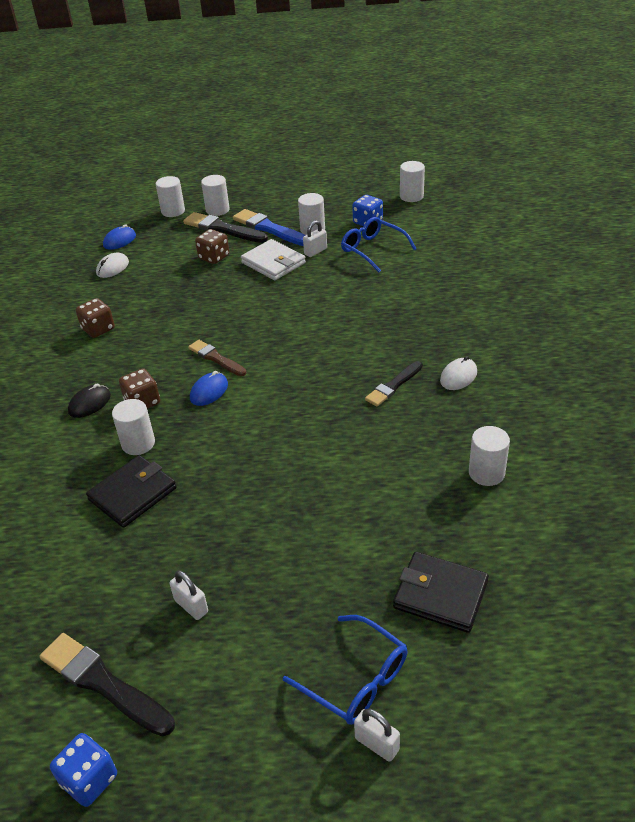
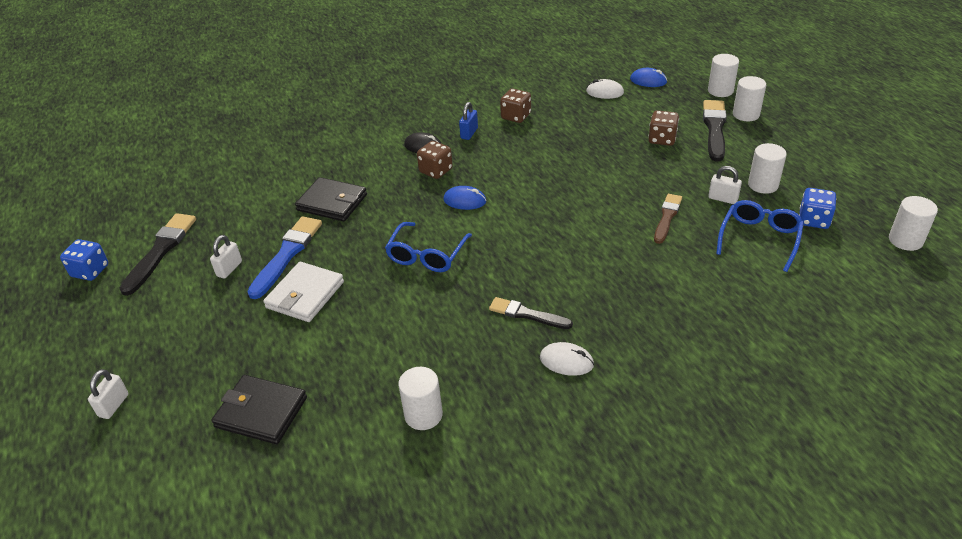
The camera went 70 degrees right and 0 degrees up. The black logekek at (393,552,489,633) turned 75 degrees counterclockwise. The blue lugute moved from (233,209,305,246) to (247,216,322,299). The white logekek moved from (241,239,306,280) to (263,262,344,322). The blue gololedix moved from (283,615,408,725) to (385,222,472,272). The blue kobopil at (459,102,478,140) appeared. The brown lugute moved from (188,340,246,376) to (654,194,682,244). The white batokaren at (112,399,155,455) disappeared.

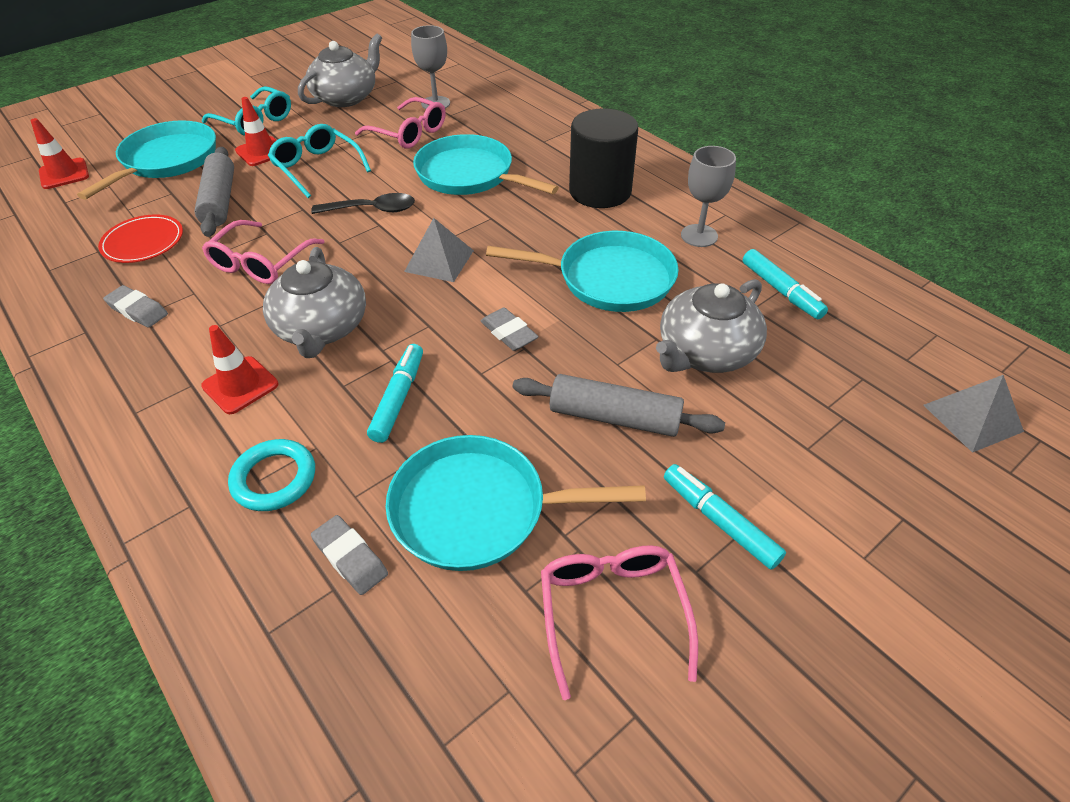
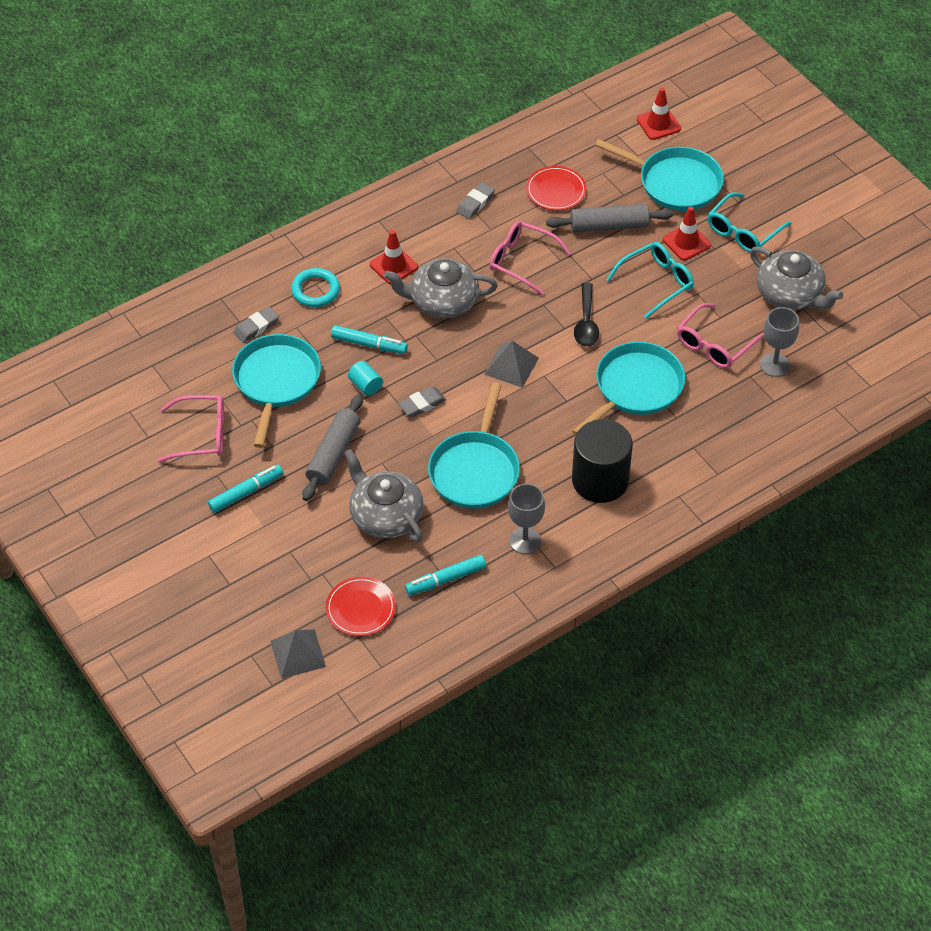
The camera went 95 degrees right and 5 degrees up. The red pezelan at (326,577,396,636) appeared. The turquoise batokaren at (348,361,383,396) appeared.

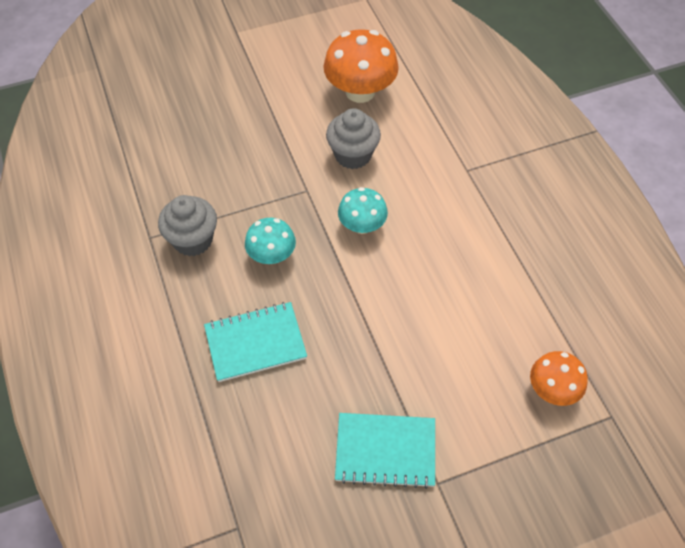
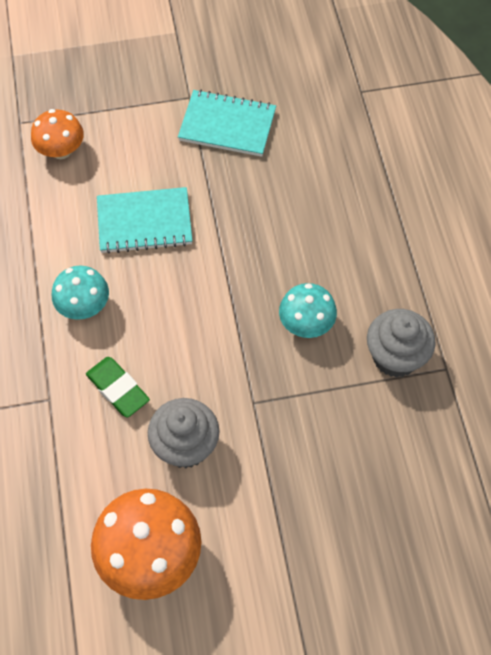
The camera went 170 degrees left and 5 degrees up. The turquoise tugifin moved from (338,187,388,234) to (52,265,109,320). The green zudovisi at (86,357,150,418) appeared. The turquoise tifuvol moved from (204,302,307,382) to (97,187,193,254).

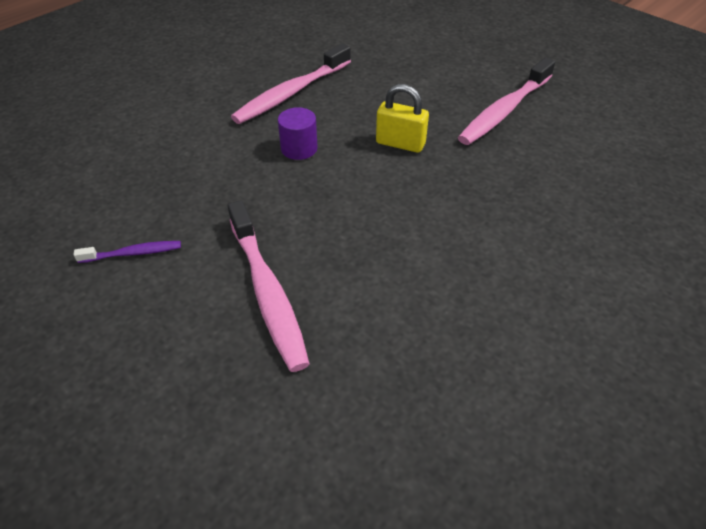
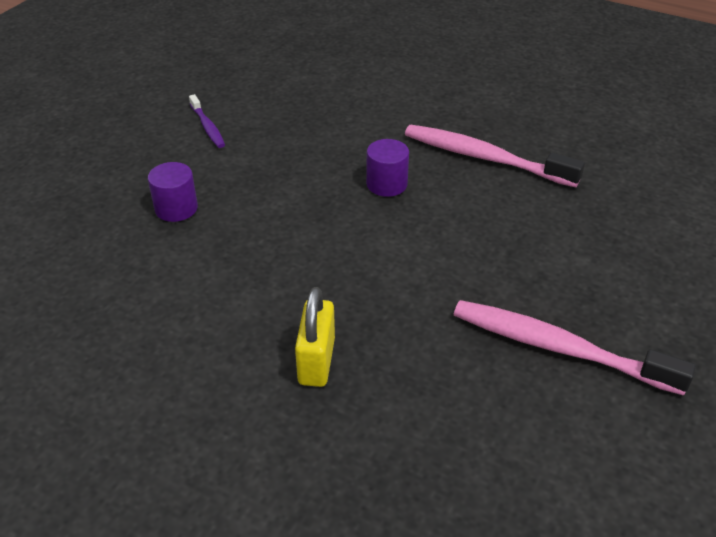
The camera went 75 degrees right and 5 degrees down. The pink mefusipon at (228,200,310,372) was replaced by the purple batokaren at (148,162,198,222). The yellow kobopil moved from (376,84,429,153) to (295,287,335,387).

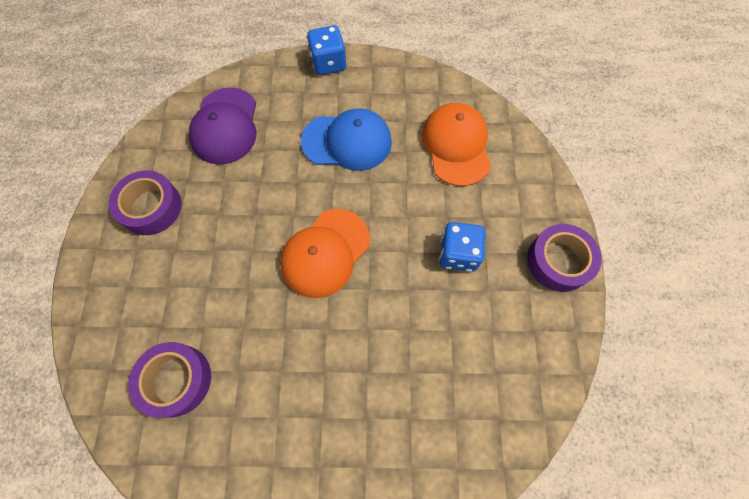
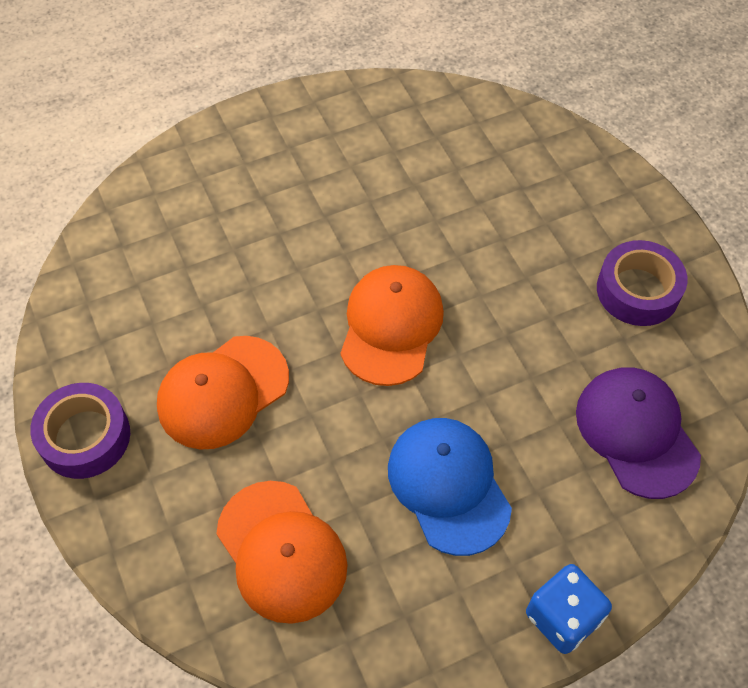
The camera went 155 degrees right and 10 degrees down. The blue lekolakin at (439,222,486,272) was replaced by the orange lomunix at (157,336,289,450). The blue lomunix at (301,108,392,171) turned 90 degrees clockwise. The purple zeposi at (128,342,211,418) disappeared.

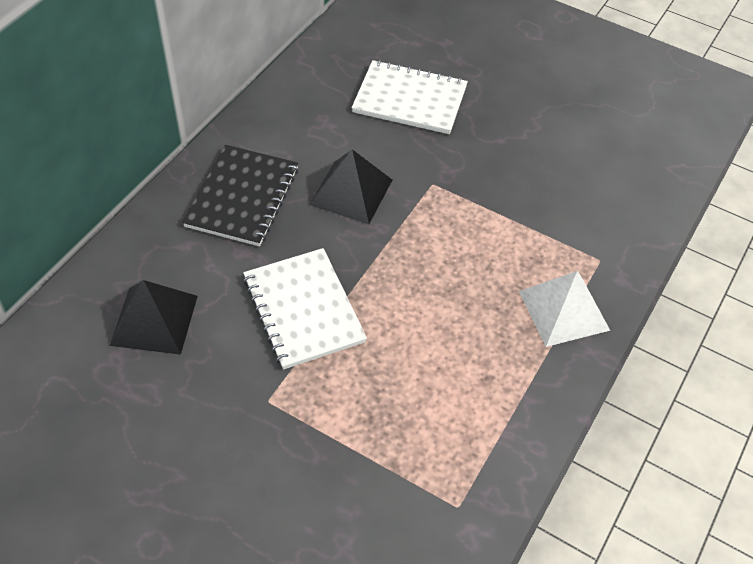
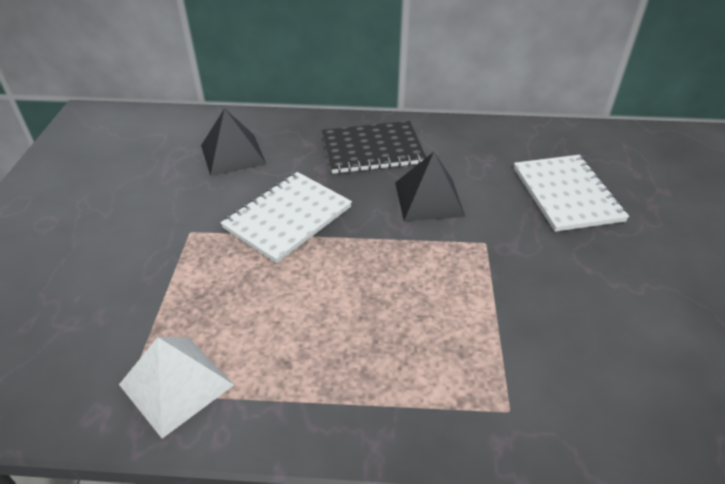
The camera went 65 degrees right and 10 degrees down. The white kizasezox moved from (519,271,610,347) to (119,337,234,439).

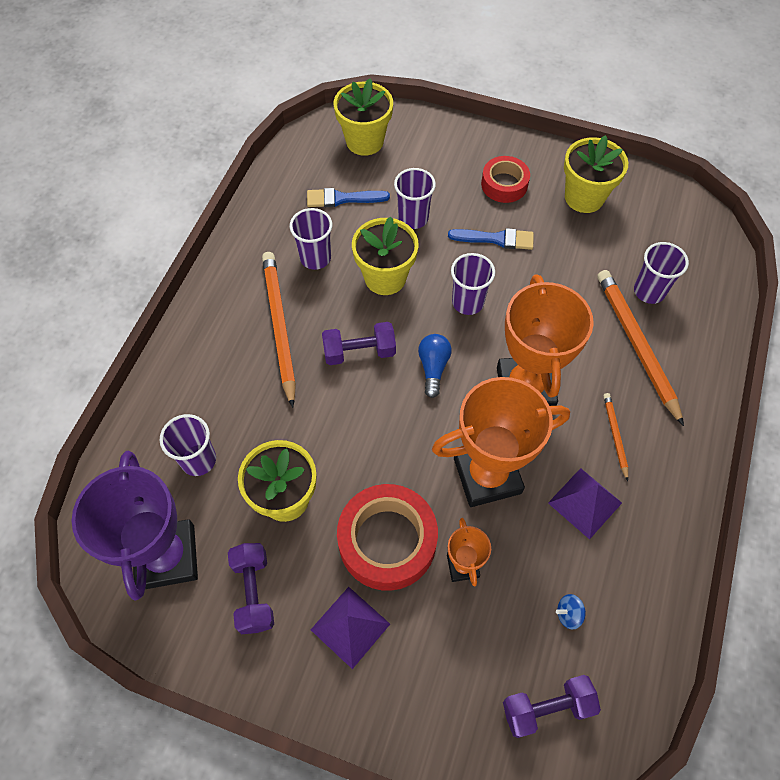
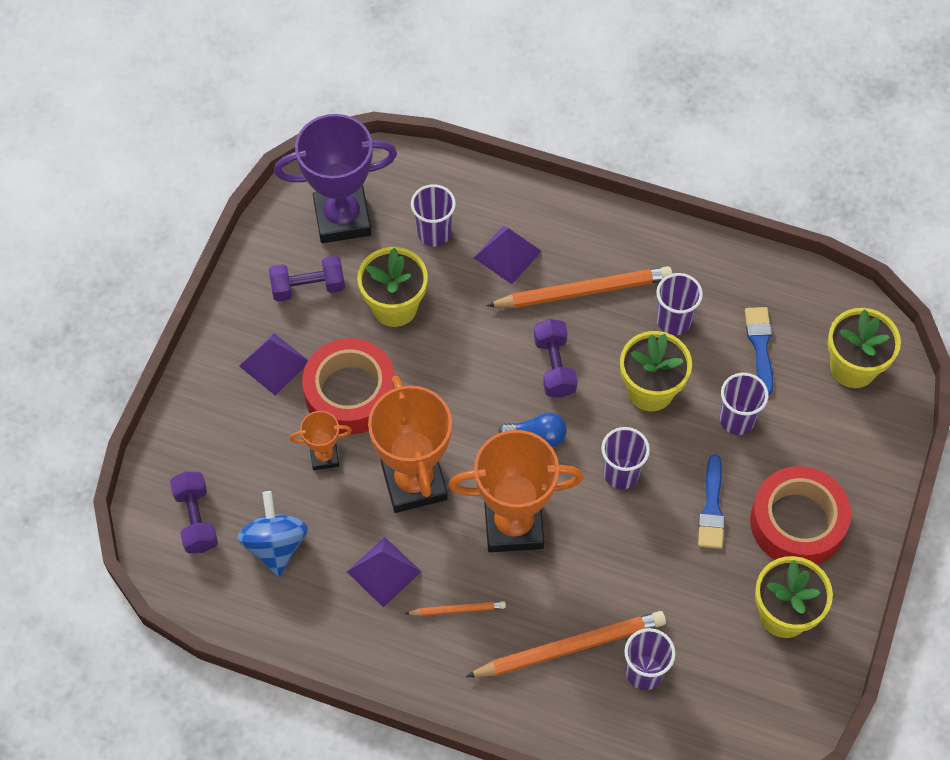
The camera went 90 degrees right and 0 degrees up. The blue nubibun at (556,594,586,630) changed to 2.23 times the size. The purple kizasezox at (474,225,542,284) appeared. The red zeposi at (481,156,530,203) changed to 1.65 times the size.

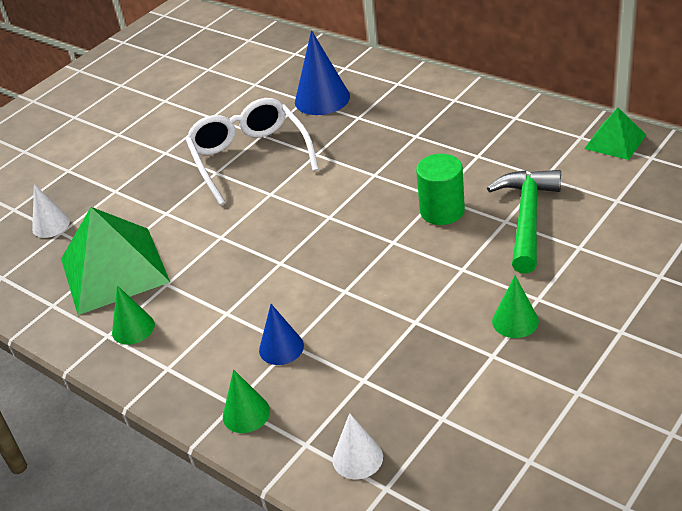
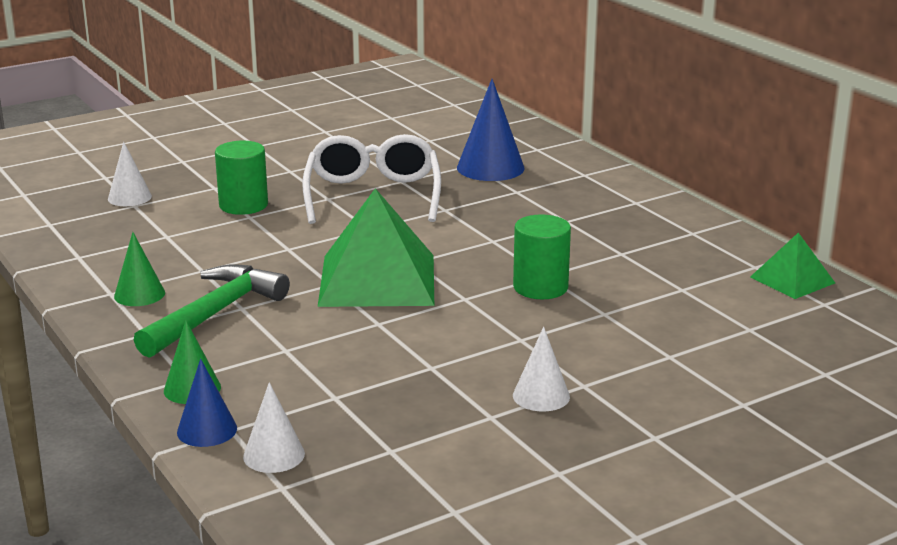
The camera went 15 degrees right and 15 degrees down. The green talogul moved from (487,170,561,273) to (134,264,290,358). The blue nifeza moved from (259,304,304,365) to (177,359,237,447). The green batokaren at (215,141,268,215) appeared. The green kizasezox moved from (61,207,170,315) to (318,188,434,307). The green nifeza at (492,276,539,338) became the white nifeza at (513,327,570,411).

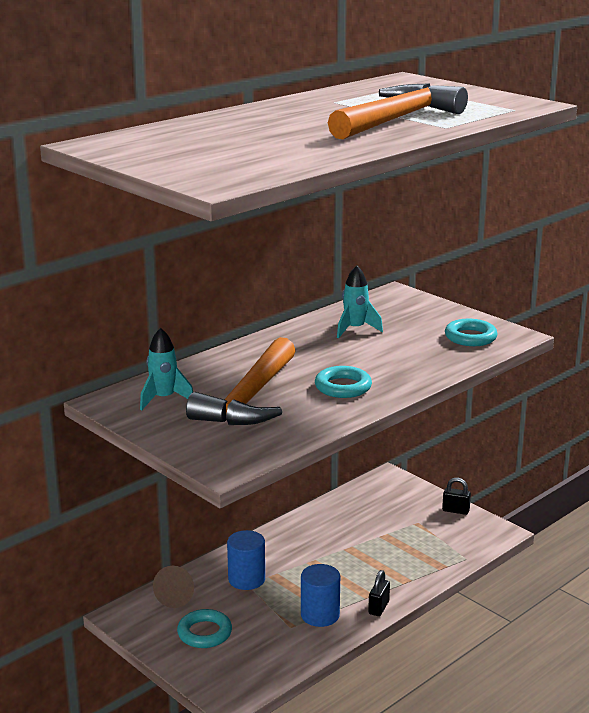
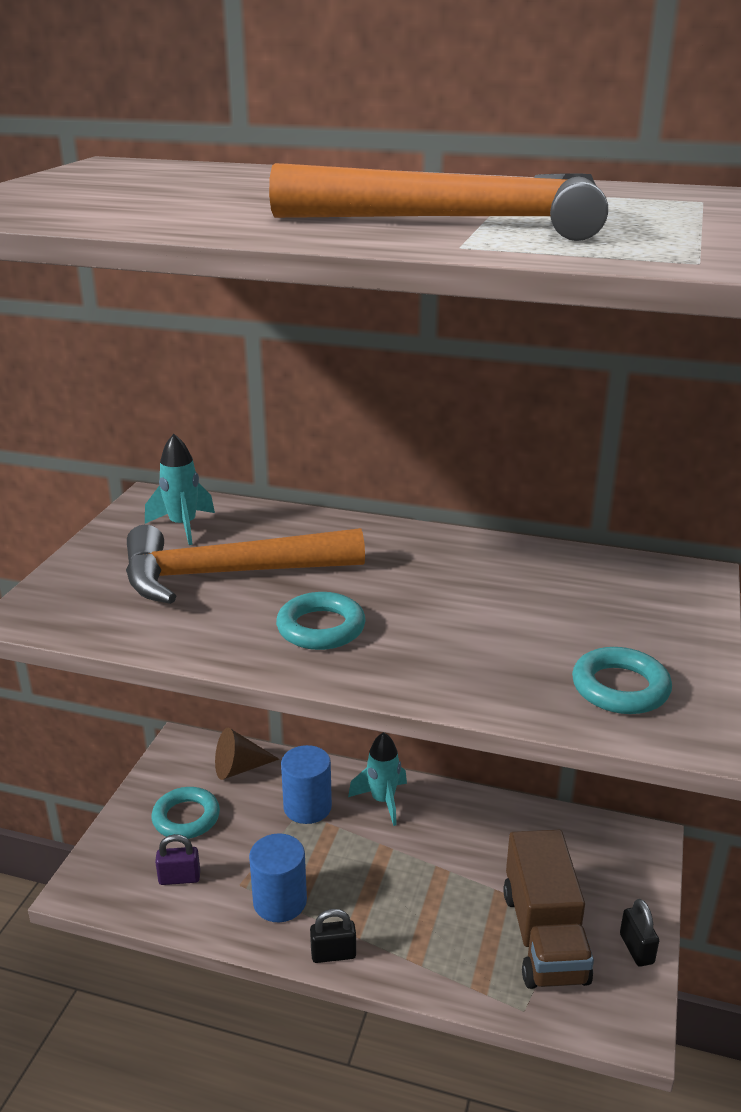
The camera went 60 degrees right and 5 degrees up. The purple kobopil at (155,834,200,885) appeared. The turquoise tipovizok moved from (337,265,383,338) to (348,732,407,826). The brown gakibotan at (503,830,594,989) appeared.

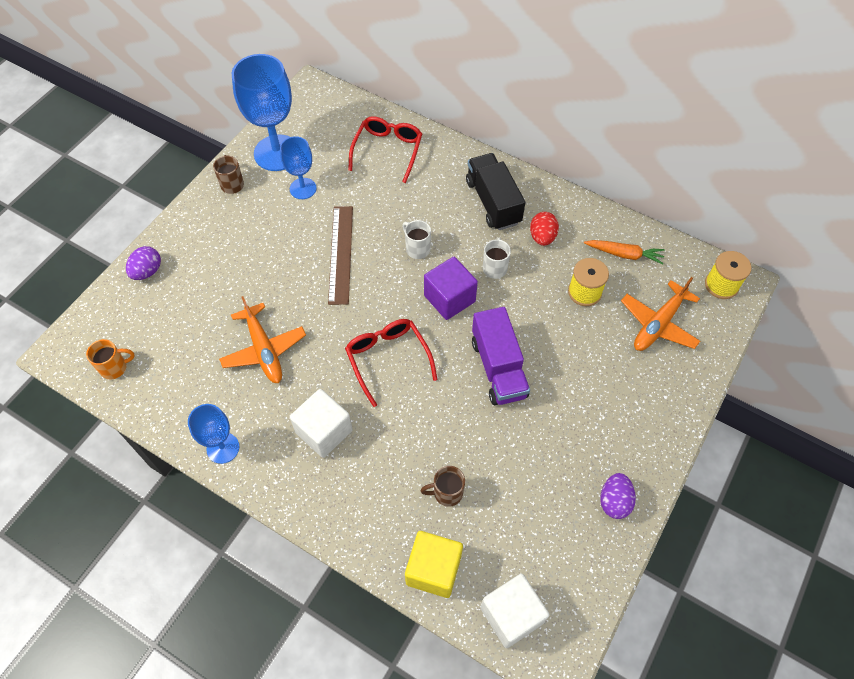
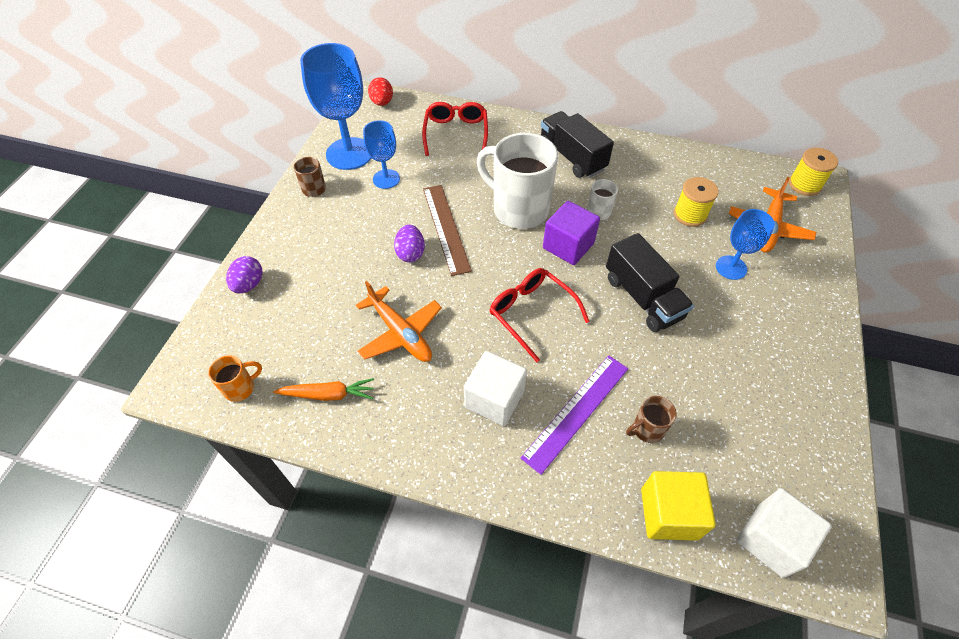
The camera went 15 degrees left and 5 degrees down. The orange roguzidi moved from (584,240,665,265) to (273,378,374,401). The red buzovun moved from (530,212,559,246) to (368,78,393,106). The purple buzovun moved from (600,473,636,519) to (394,225,425,262). The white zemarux at (402,220,431,259) changed to 2.27 times the size. The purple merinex at (521,355,628,475) appeared. The purple gakibotan at (472,307,530,405) became the black gakibotan at (606,233,694,332). The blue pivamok moved from (188,404,239,464) to (716,209,775,280).

